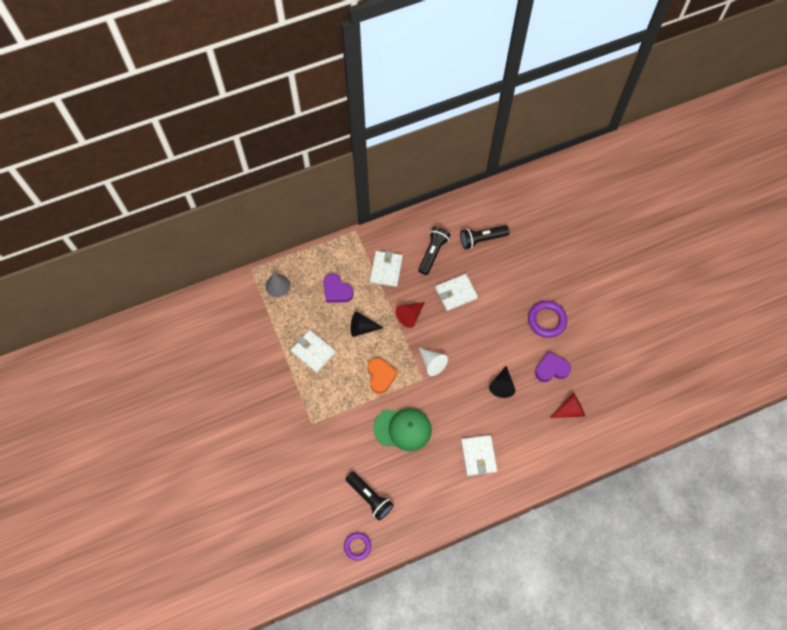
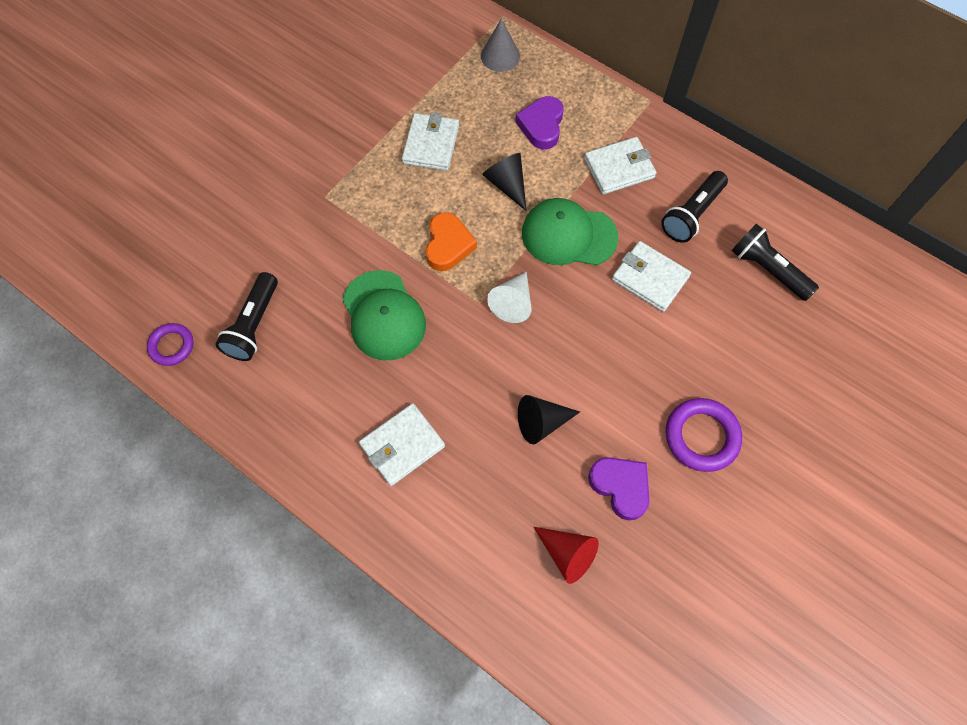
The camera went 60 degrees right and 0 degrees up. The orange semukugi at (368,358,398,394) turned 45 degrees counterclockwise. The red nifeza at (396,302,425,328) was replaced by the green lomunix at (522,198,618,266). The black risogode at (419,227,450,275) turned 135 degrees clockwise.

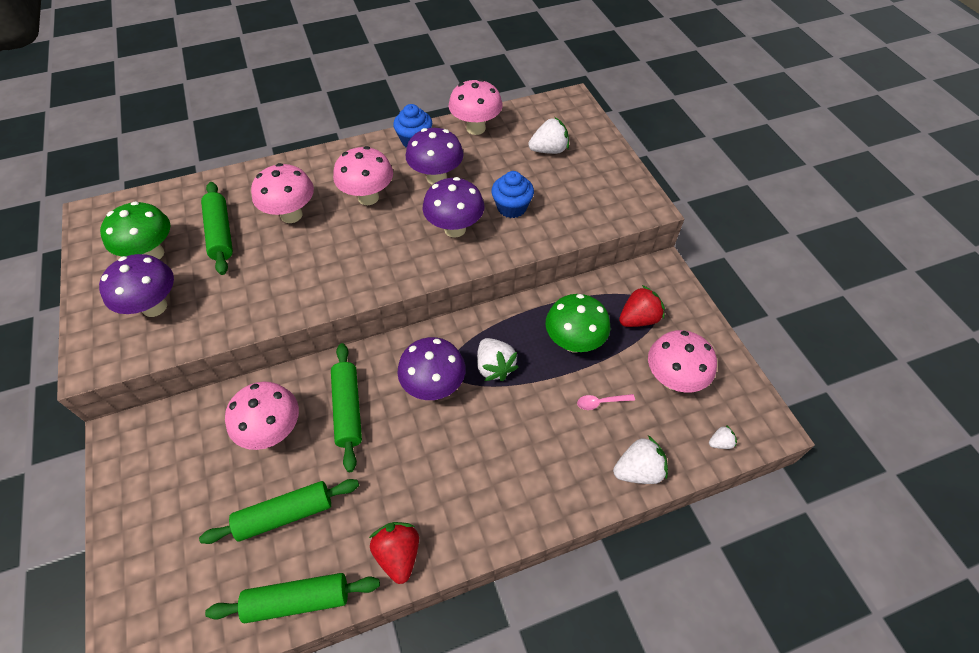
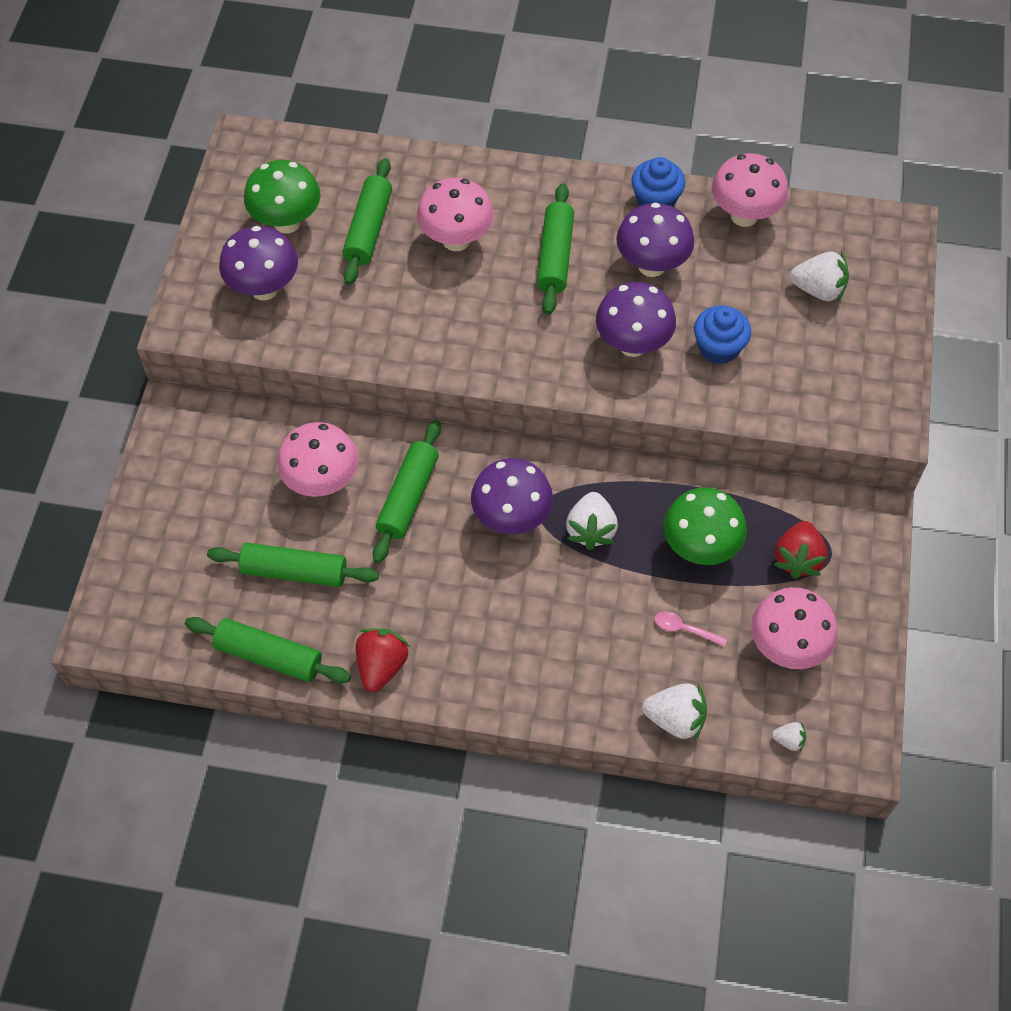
The camera went 30 degrees right and 5 degrees up. The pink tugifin at (333,146,393,205) was replaced by the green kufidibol at (537,183,574,315). The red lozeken at (619,285,665,327) turned 105 degrees clockwise.

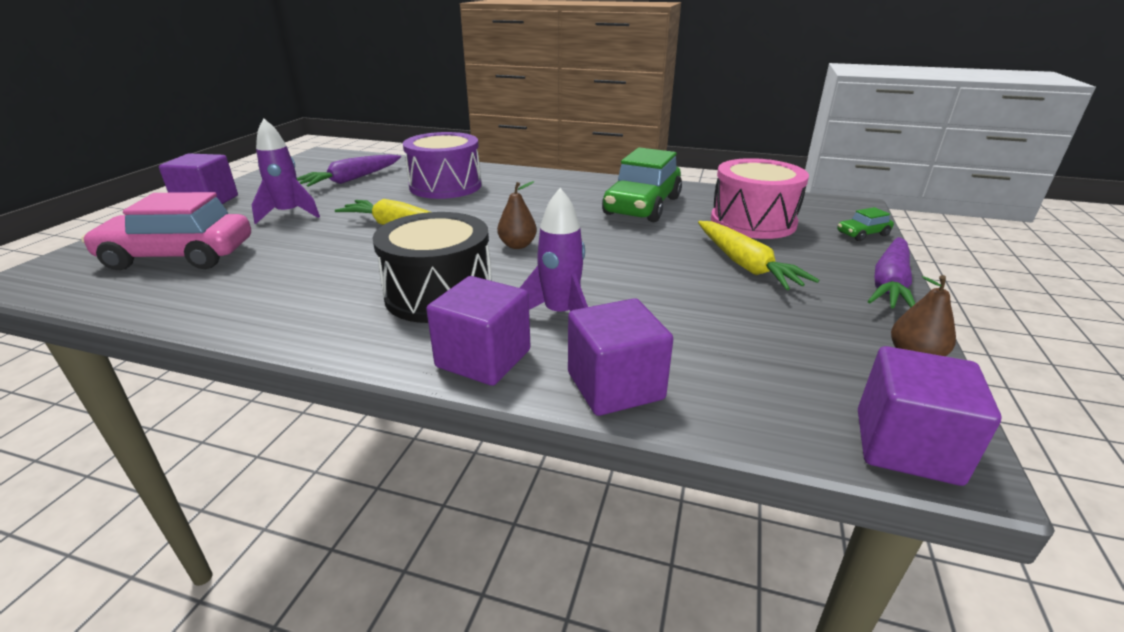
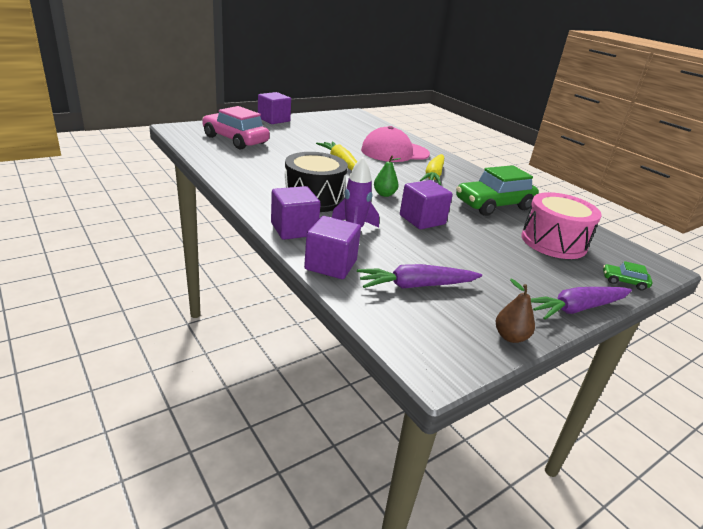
The camera went 35 degrees right and 0 degrees up. The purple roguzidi moved from (297,154,401,187) to (357,264,482,289). The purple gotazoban at (403,132,482,199) was replaced by the pink lomunix at (361,126,430,162). The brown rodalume at (497,181,537,249) became the green rodalume at (374,155,401,197). The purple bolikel moved from (858,346,1001,486) to (400,180,453,229). The yellow roguzidi moved from (698,221,819,290) to (420,154,444,185). The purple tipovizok at (252,118,320,224) disappeared.

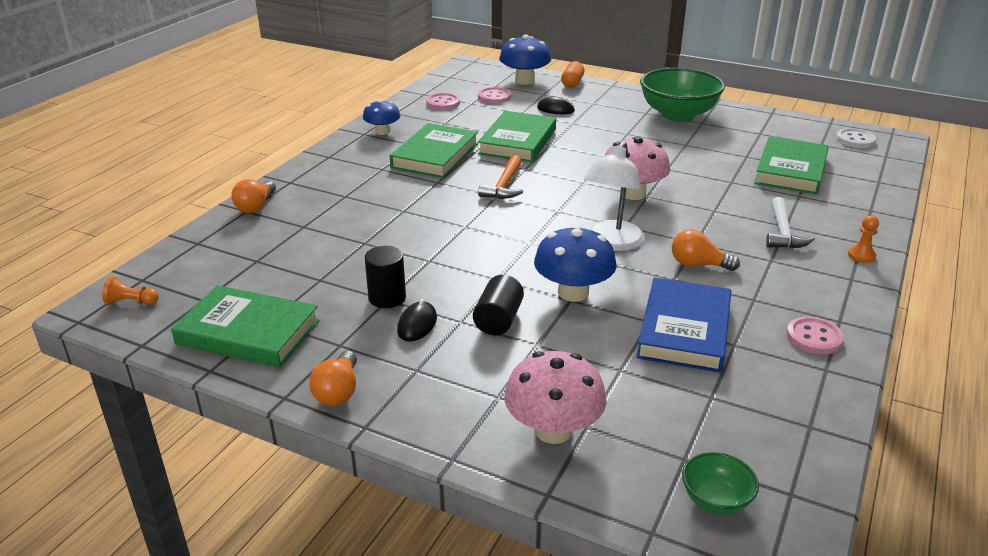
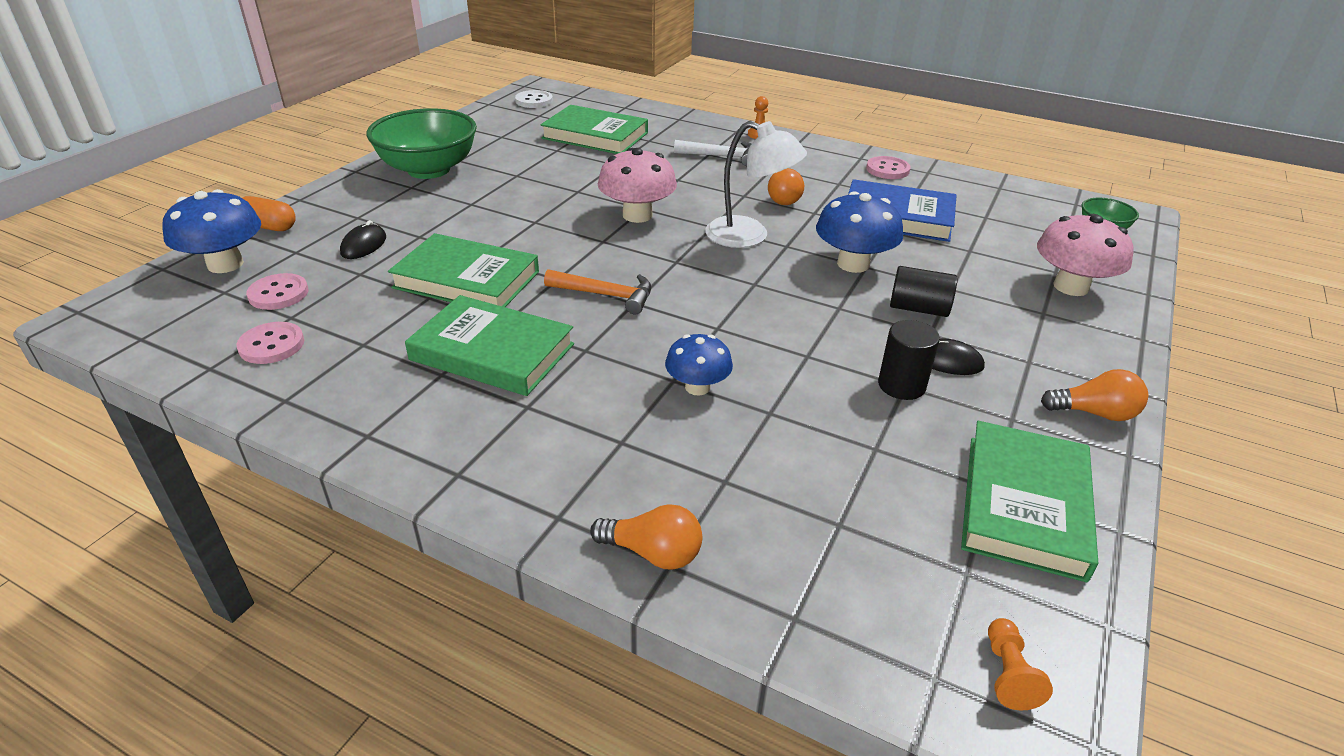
The camera went 90 degrees left and 5 degrees up. The blue tugifin moved from (363,100,400,135) to (665,334,733,396).

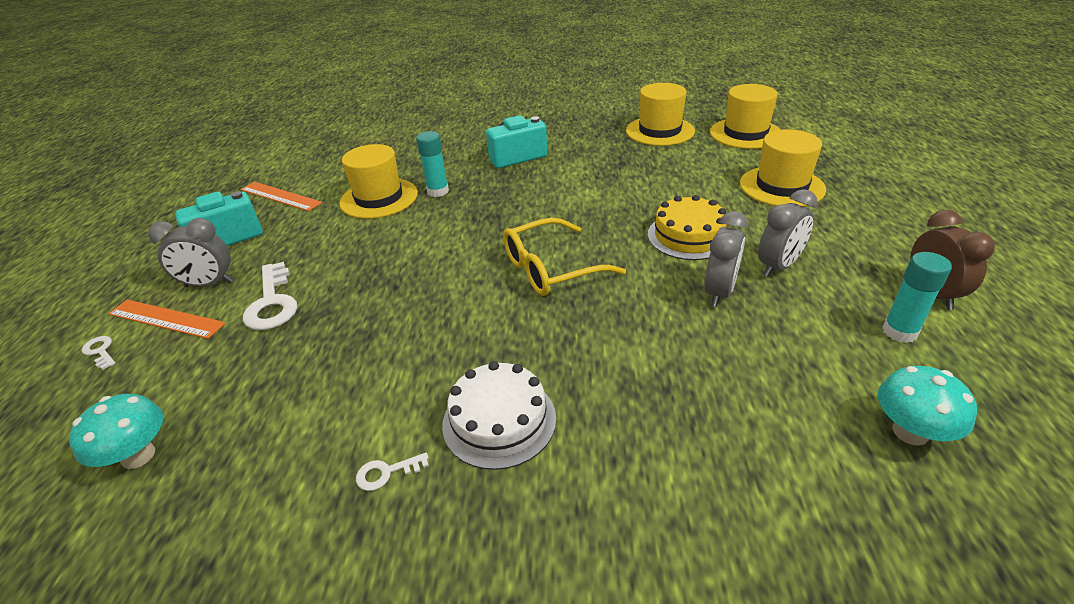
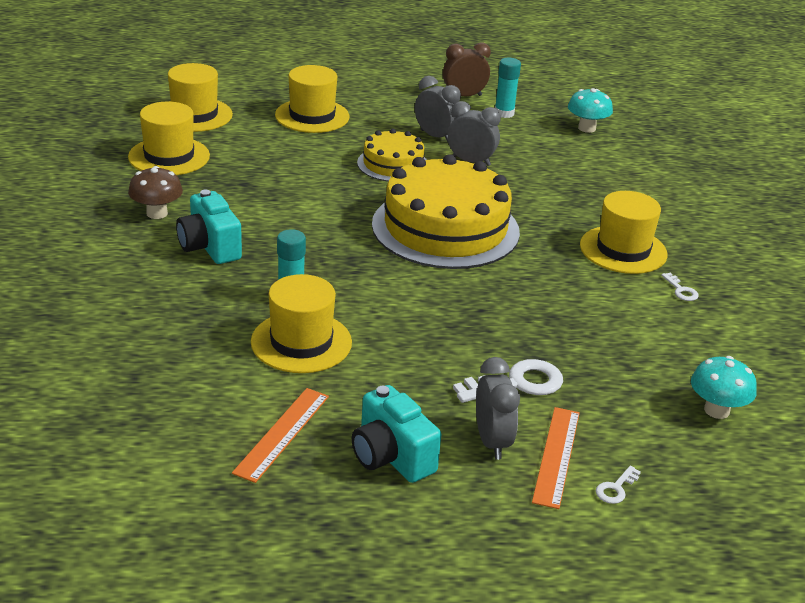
The camera went 100 degrees left and 5 degrees down. The brown tugifin at (128,166,183,219) appeared. The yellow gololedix at (503,218,626,296) was replaced by the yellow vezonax at (372,154,520,269). The white vezonax at (442,361,556,470) was replaced by the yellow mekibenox at (580,191,667,274).

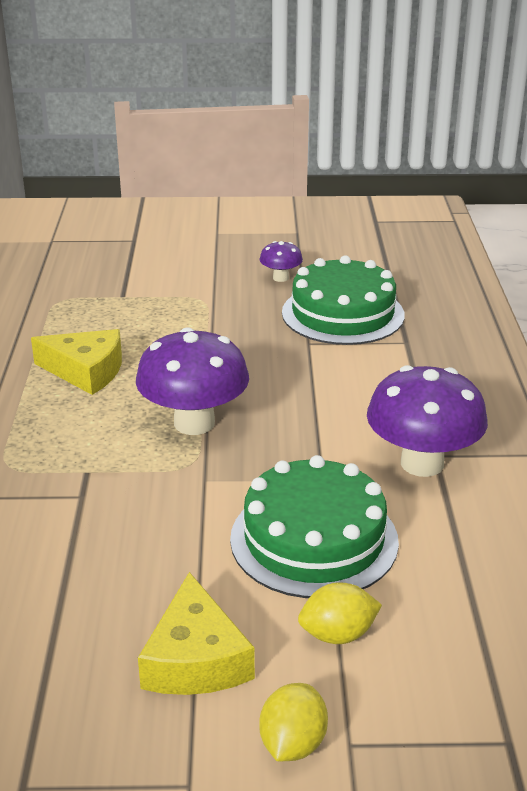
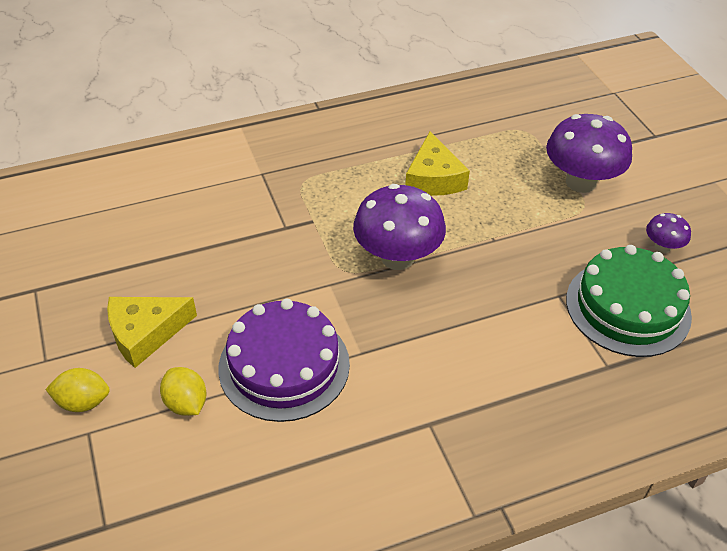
The camera went 70 degrees right and 15 degrees up. The green vezonax at (230,455,399,598) became the purple vezonax at (218,299,350,422). The purple tugifin moved from (367,365,488,477) to (546,114,632,193).

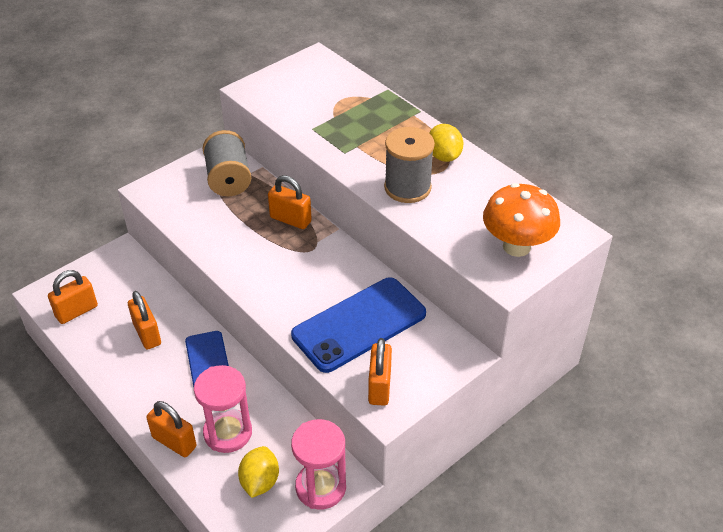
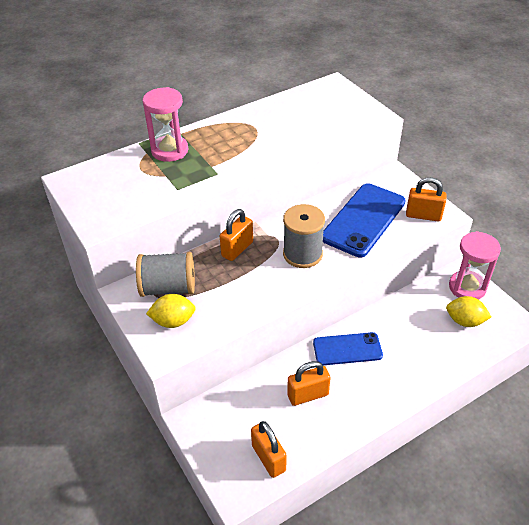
The camera went 80 degrees left and 0 degrees up. The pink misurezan moved from (194,365,252,453) to (143,87,188,162). The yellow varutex moved from (429,124,463,162) to (146,294,196,328). The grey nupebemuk moved from (384,127,435,203) to (283,204,325,268). The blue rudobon at (291,277,426,373) turned 60 degrees clockwise. The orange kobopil at (146,401,197,457) disappeared. The orange tugifin at (483,183,560,257) disappeared.

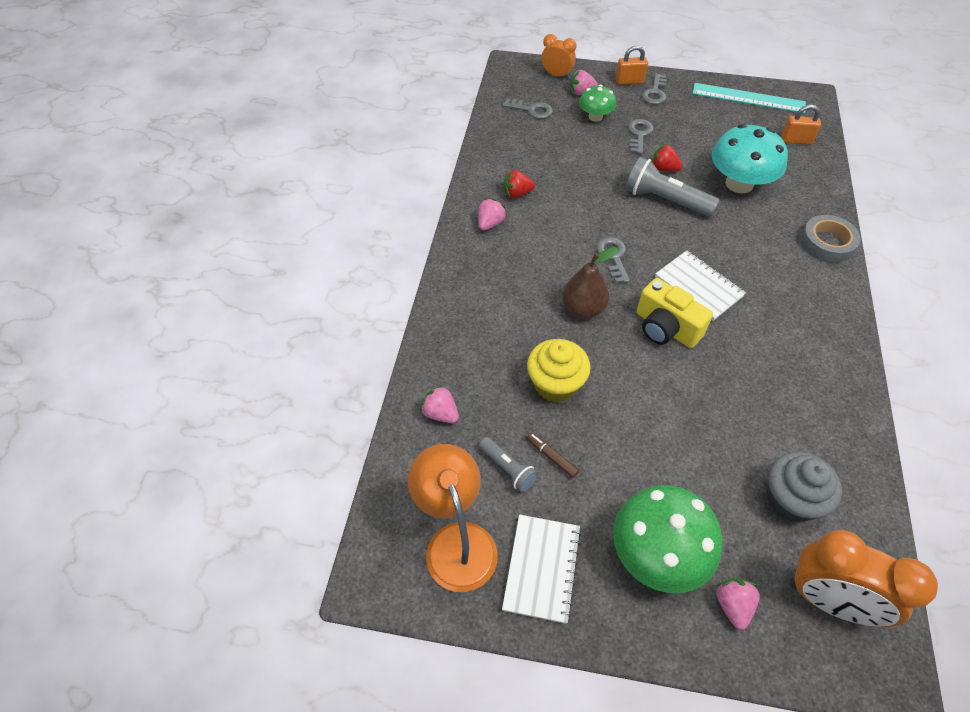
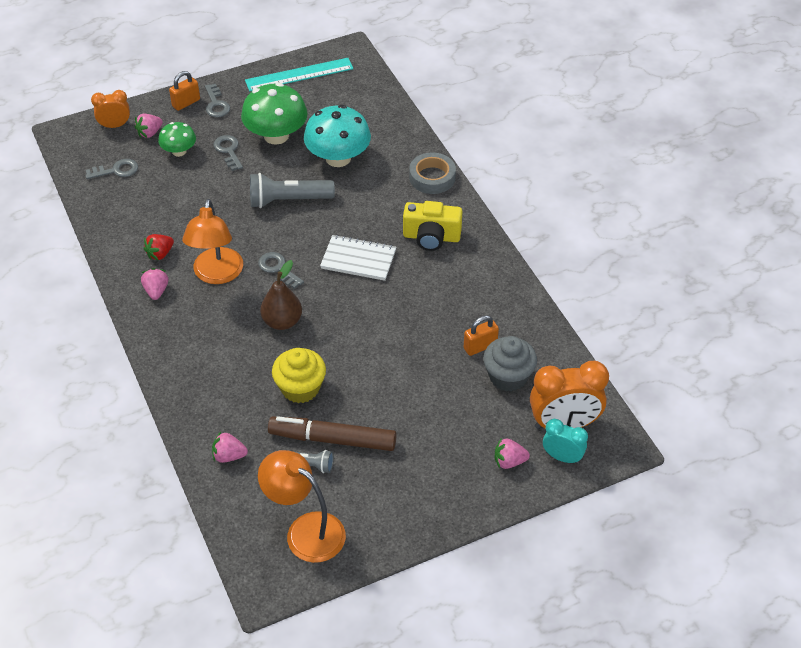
The camera went 35 degrees left and 5 degrees down. The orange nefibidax at (182,199,243,284) appeared. The green tugifin moved from (613,485,723,593) to (241,83,308,145). The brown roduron at (526,432,579,478) changed to 2.43 times the size. The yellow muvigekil moved from (637,278,713,348) to (403,201,462,251). The orange kobopil moved from (781,105,821,145) to (464,315,499,356). The pink lozeken at (716,578,760,630) turned 60 degrees counterclockwise. The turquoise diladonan at (543,419,588,464) appeared. The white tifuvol at (502,515,582,624) disappeared. The red lozeken at (652,144,683,172) disappeared.

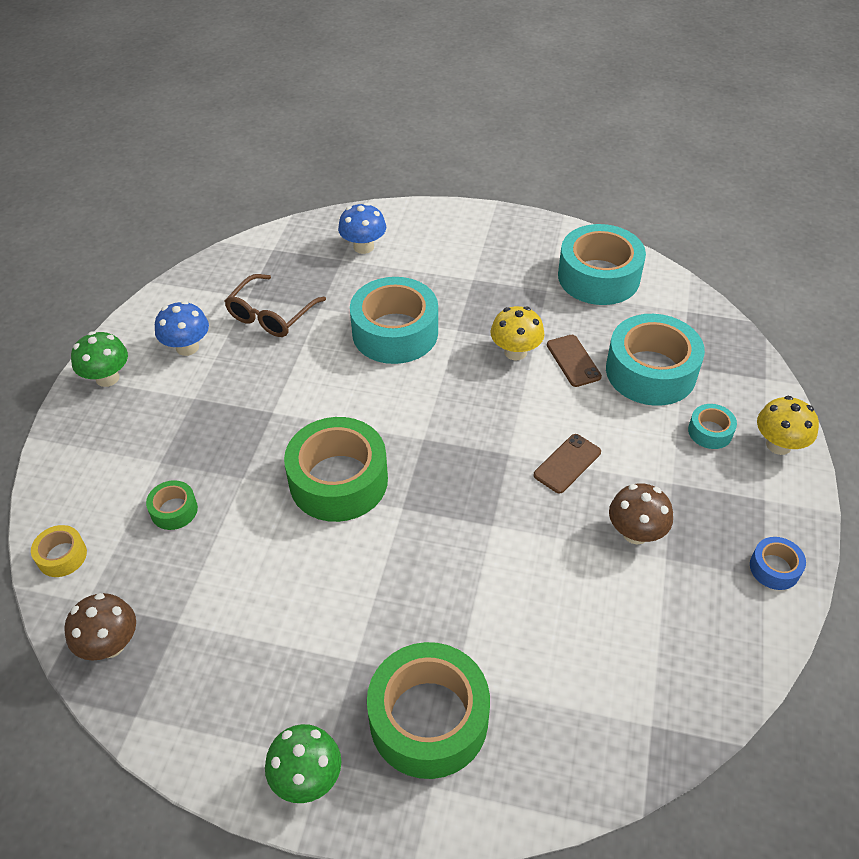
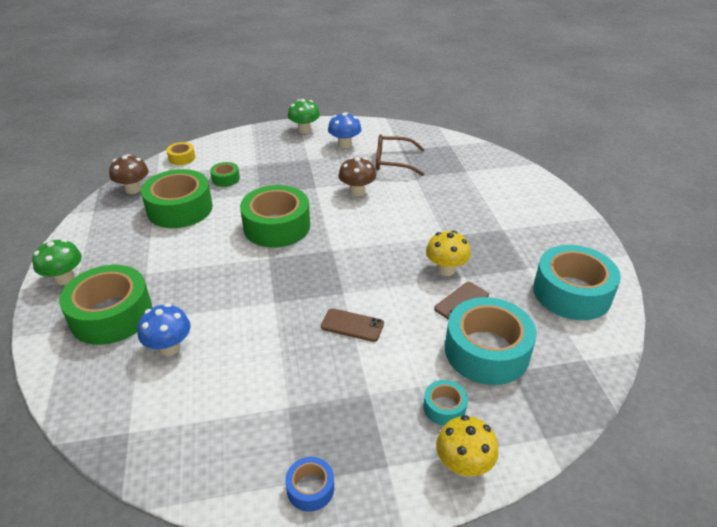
The camera went 65 degrees right and 10 degrees down. The blue tugifin moved from (338,203,386,254) to (137,303,191,356). The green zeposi at (141,169,213,228) appeared. The brown tugifin moved from (609,483,673,545) to (339,157,376,196). The turquoise zeposi at (350,277,438,364) disappeared.

